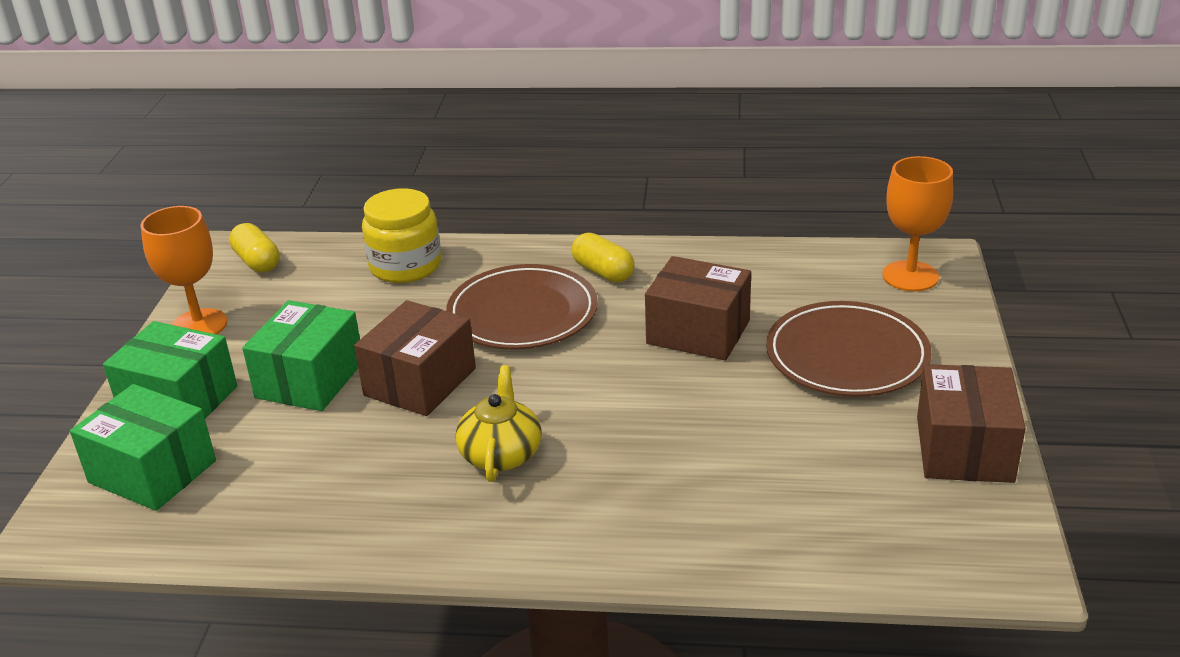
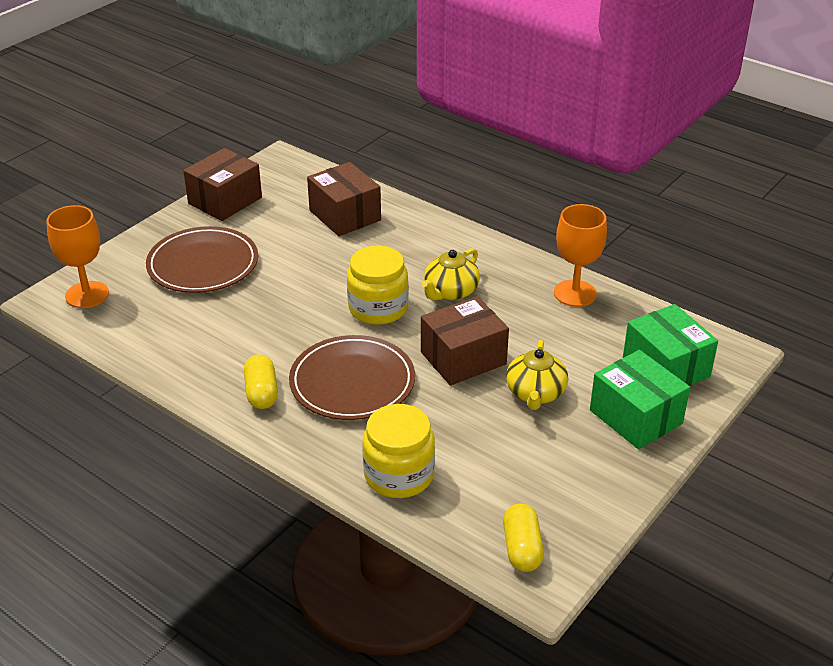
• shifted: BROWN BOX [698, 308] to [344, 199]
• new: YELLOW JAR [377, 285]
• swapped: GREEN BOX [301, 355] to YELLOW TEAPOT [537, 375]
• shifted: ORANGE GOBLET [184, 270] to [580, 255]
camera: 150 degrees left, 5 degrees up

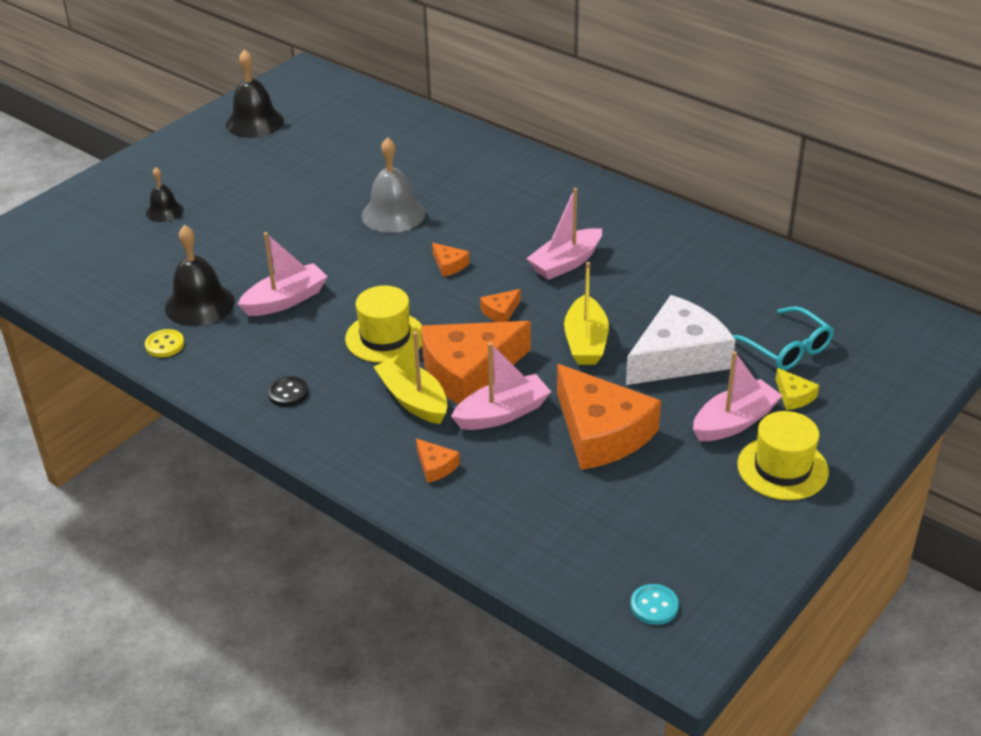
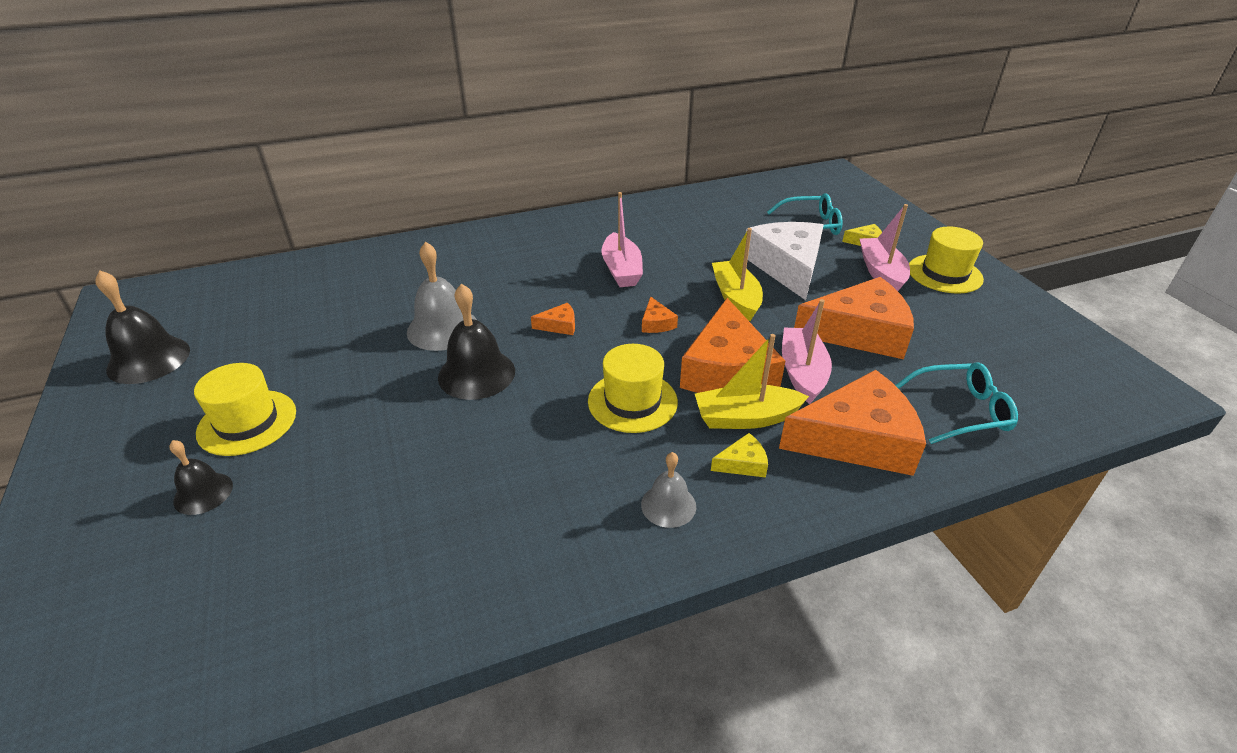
• new: YELLOW HAT [245, 409]
• shifted: BLACK BELL [200, 275] to [476, 342]
• swapped: BLACK BUTTON [288, 391] to GREY BELL [668, 490]
• new: YELLOW CHEESE [739, 455]
• rotated: YELLOW BOAT [586, 313] = [737, 274] 135 degrees counterclockwise
• scaled: ORANGE CHEESE [438, 460] = [852, 423] x2.44
• new: TURQUOISE GLASSES [956, 403]
• gone: YELLOW BUTTON [164, 343]
• gone: PINK BOAT [283, 274]
• gone: TURQUOISE BUTTON [655, 604]
camera: 60 degrees left, 0 degrees up

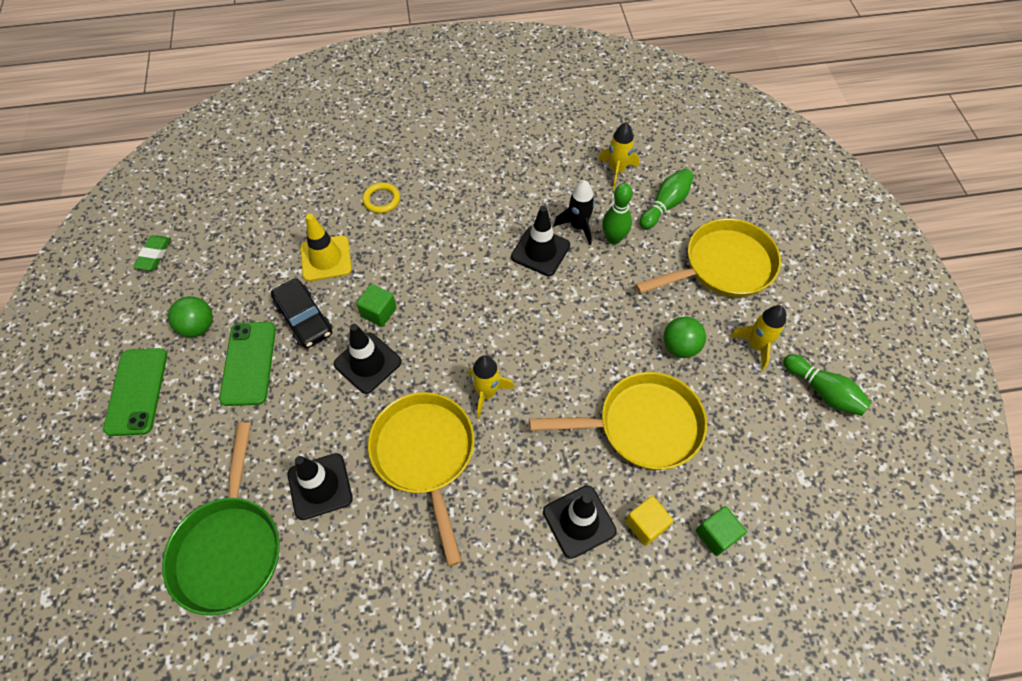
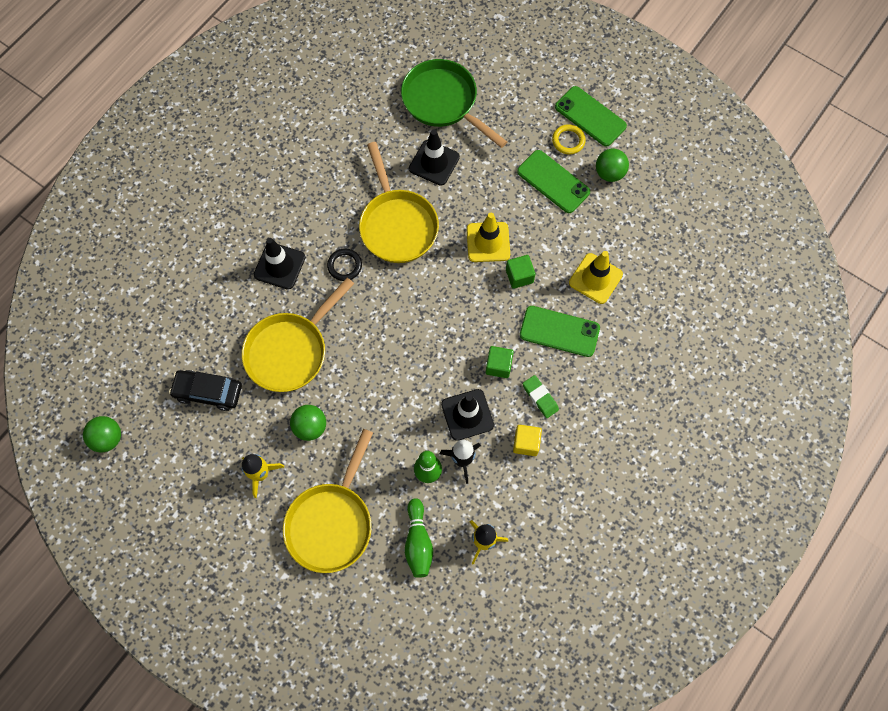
• new: GREEN BALL [102, 434]
• shifted: BLACK CAR [301, 313] to [205, 390]
• new: BLACK RING [344, 265]
• rotated: YELLOW PAN [421, 479] = [399, 202] 45 degrees clockwise
• repainted: BLACK TRAFFIC CONE [367, 359] to YELLOW TRAFFIC CONE [488, 237]
• shifted: GREEN CUBE [721, 531] to [499, 362]
• shifted: YELLOW CUBE [649, 521] to [527, 440]
• new: GREEN PHONE [560, 331]
• shifted: GREEN ERASER [152, 252] to [541, 396]
• shifted: YELLOW RING [381, 197] to [569, 139]
• gone: YELLOW ROCKET [491, 386]
• gone: GREEN BOWLING PIN [827, 385]
camera: 135 degrees right, 10 degrees up

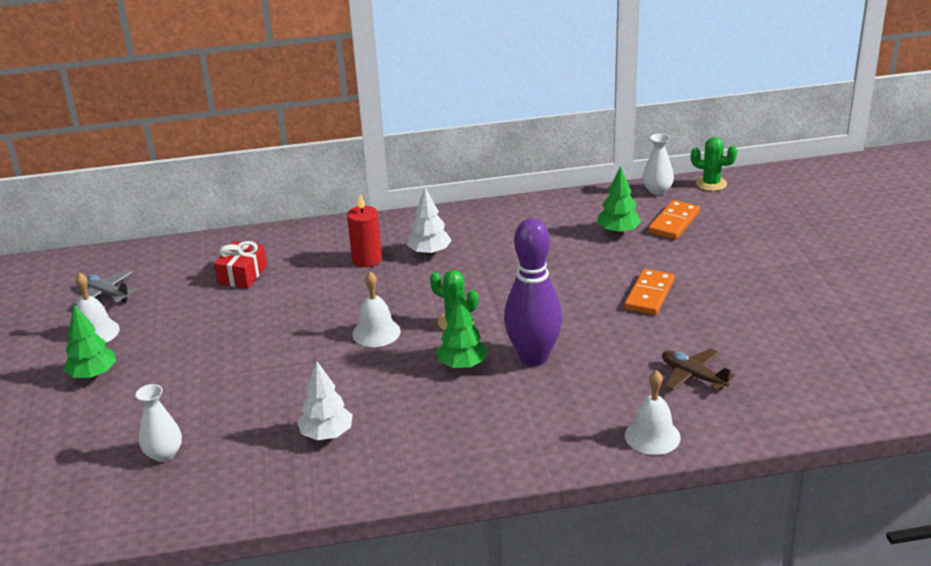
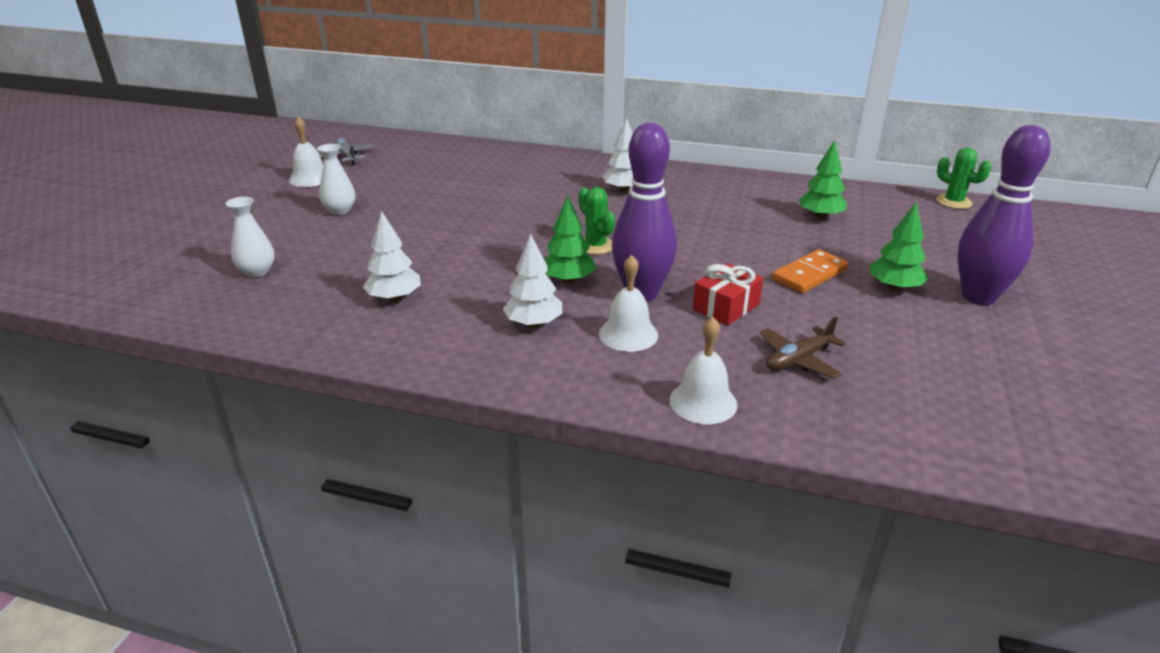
• shifted: WHITE VASE [658, 164] to [336, 179]
• new: WHITE TREE [533, 280]
• shifted: WHITE BELL [376, 309] to [628, 303]
• shifted: RED GIFT [240, 265] to [728, 294]
• rotated: BROWN PLANE [698, 370] = [803, 347] 105 degrees counterclockwise
• shifted: GREEN TREE [90, 342] to [898, 247]
• new: PURPLE BOWLING PIN [1004, 215]
• gone: RED CANDLE [364, 230]
• gone: ORANGE DOMINO [674, 219]
camera: 25 degrees right, 0 degrees up

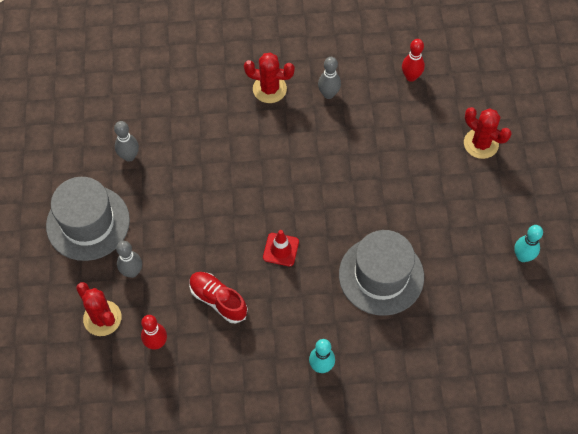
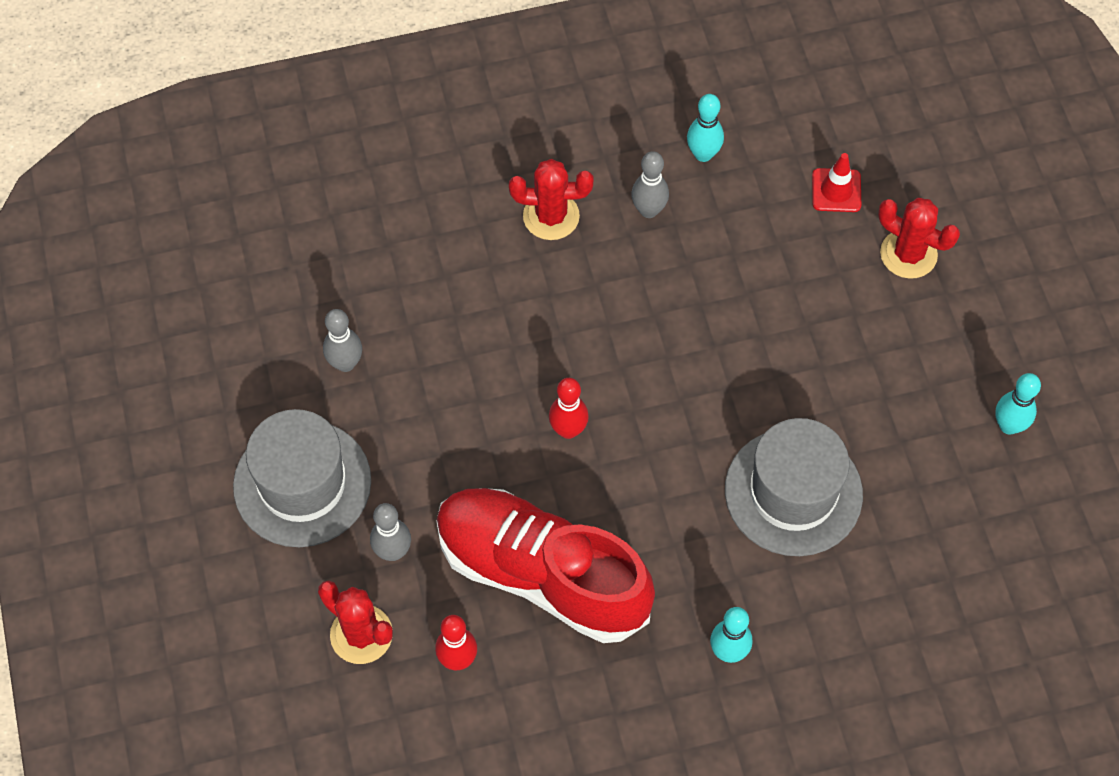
• scaled: RED SHOE [218, 297] = [545, 565] x2.06
• shifted: RED BOWLING PIN [413, 60] to [569, 408]
• new: TURQUOISE BOWLING PIN [705, 128]
• shifted: RED TRAFFIC CONE [281, 248] to [836, 182]
camera: 10 degrees left, 0 degrees up

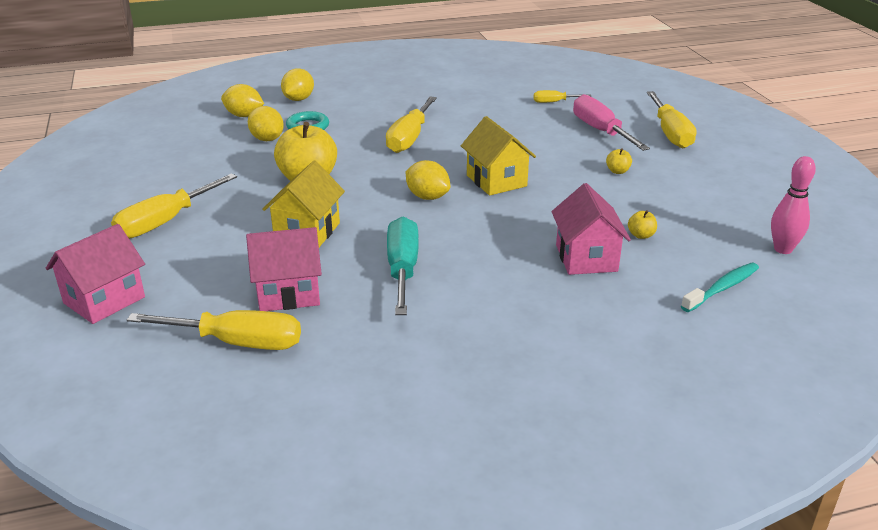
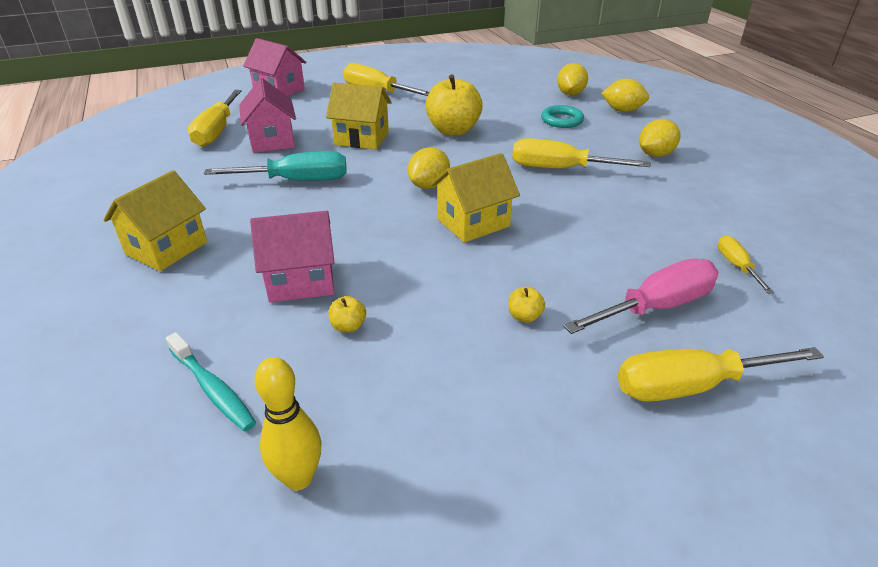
• new: YELLOW HOUSE [155, 220]
• repainted: PINK BOWLING PIN [793, 205] to YELLOW BOWLING PIN [288, 423]
• shifted: YELLOW LEMON [266, 123] to [660, 138]
camera: 85 degrees right, 5 degrees up

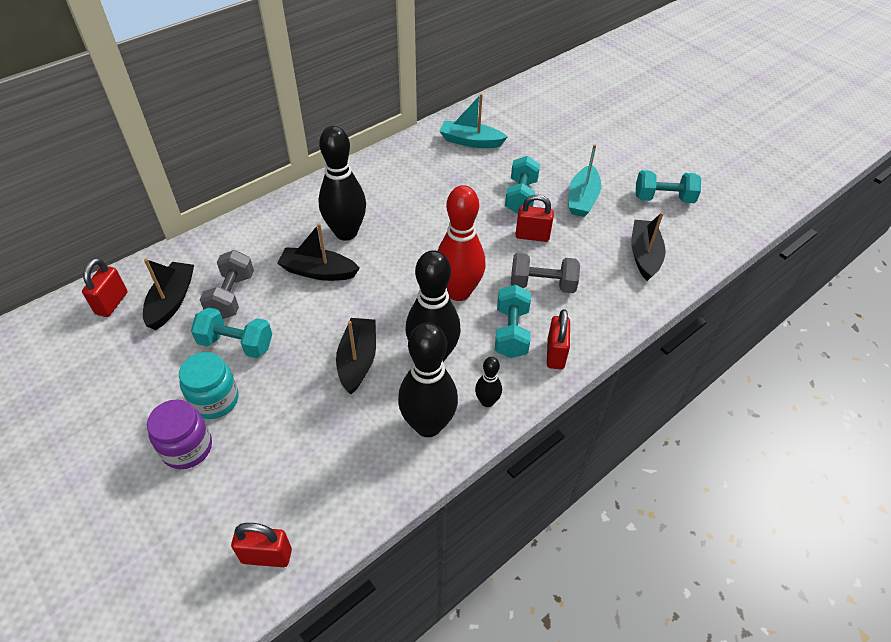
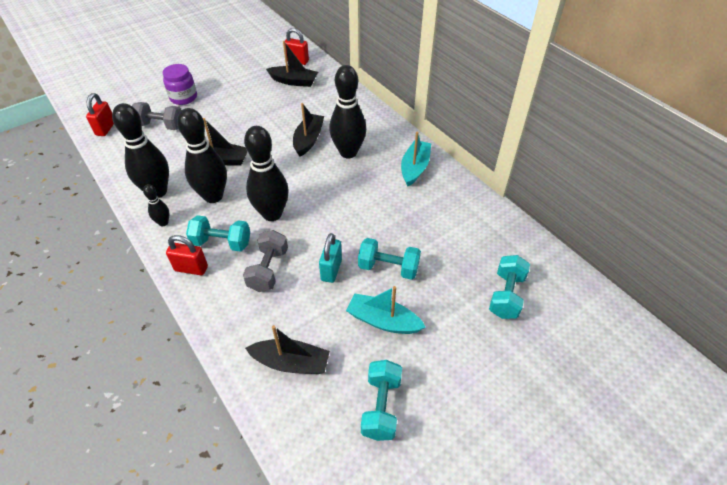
• shifted: GREY DUMBBELL [226, 284] to [156, 116]
• repainted: RED BOWLING PIN [461, 243] to BLACK BOWLING PIN [266, 173]
• repainted: RED PADLOCK [534, 218] to TURQUOISE PADLOCK [330, 258]
• shifted: TURQUOISE BOAT [473, 121] to [416, 159]
• shifted: TURQUOISE DUMBBELL [231, 332] to [509, 287]
• gone: TURQUOISE JAR [208, 385]
camera: 95 degrees right, 0 degrees up

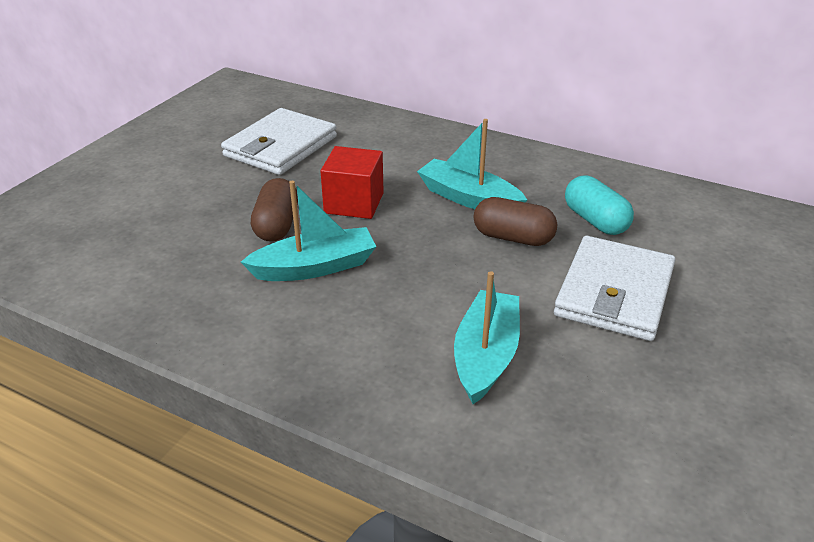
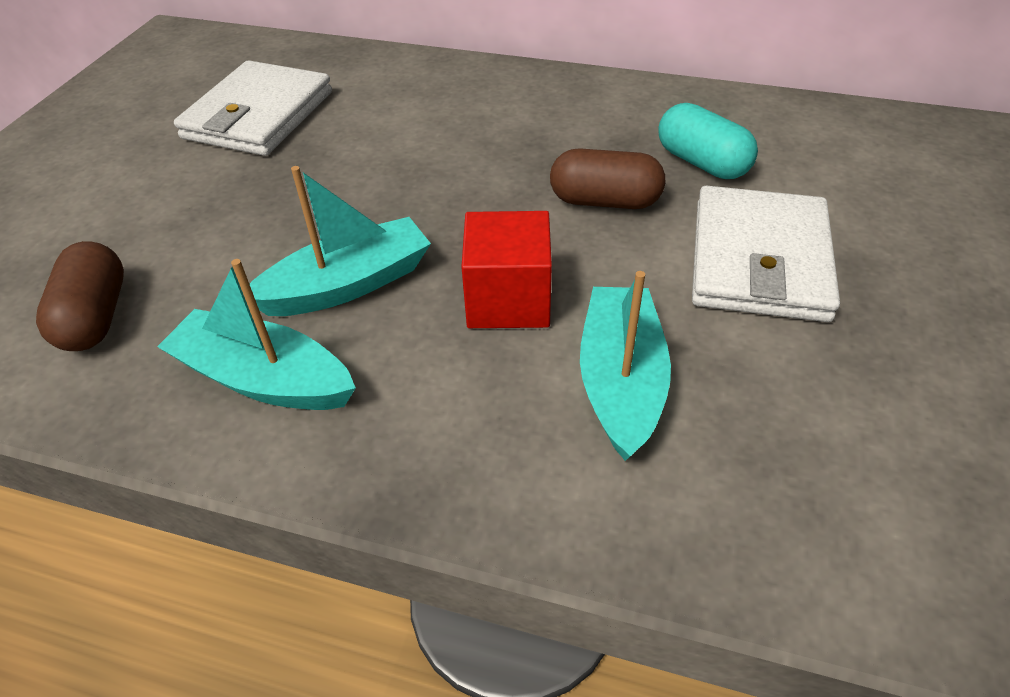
• shifted: BROWN CAPSULE [274, 210] to [80, 296]
• shifted: TURQUOISE BOAT [472, 164] to [256, 334]
• shifted: RED CUBE [352, 182] to [506, 269]
camera: 10 degrees left, 10 degrees up

